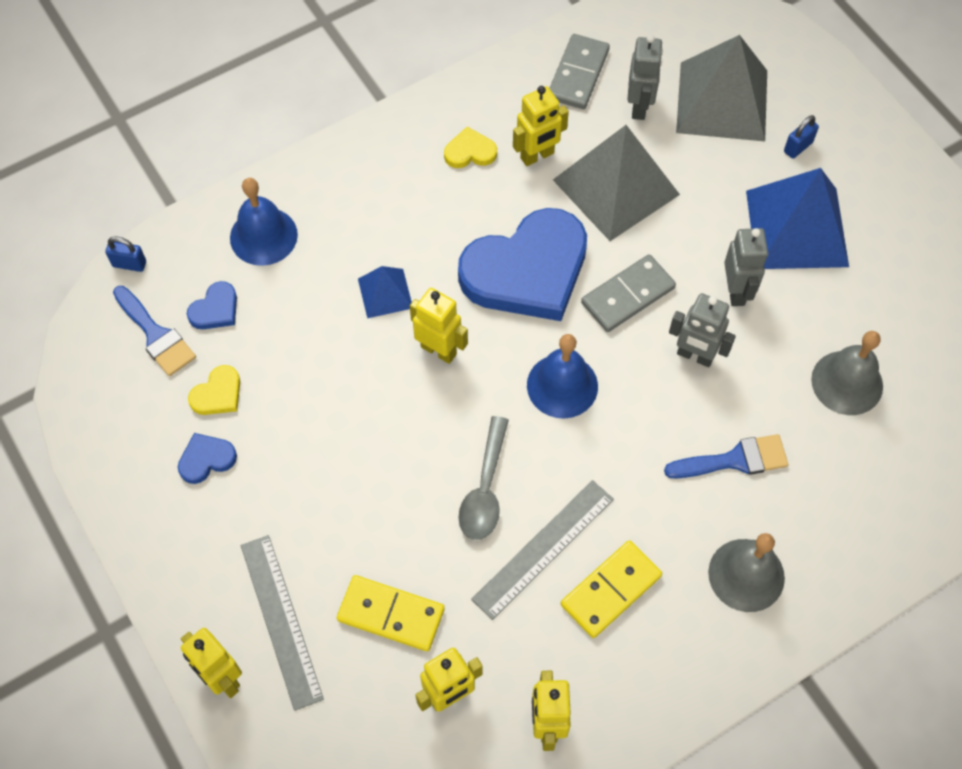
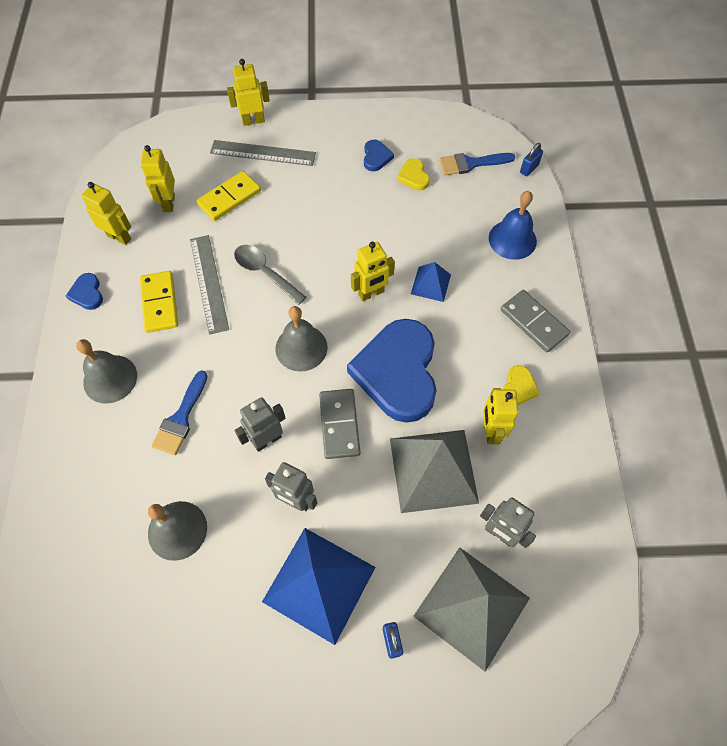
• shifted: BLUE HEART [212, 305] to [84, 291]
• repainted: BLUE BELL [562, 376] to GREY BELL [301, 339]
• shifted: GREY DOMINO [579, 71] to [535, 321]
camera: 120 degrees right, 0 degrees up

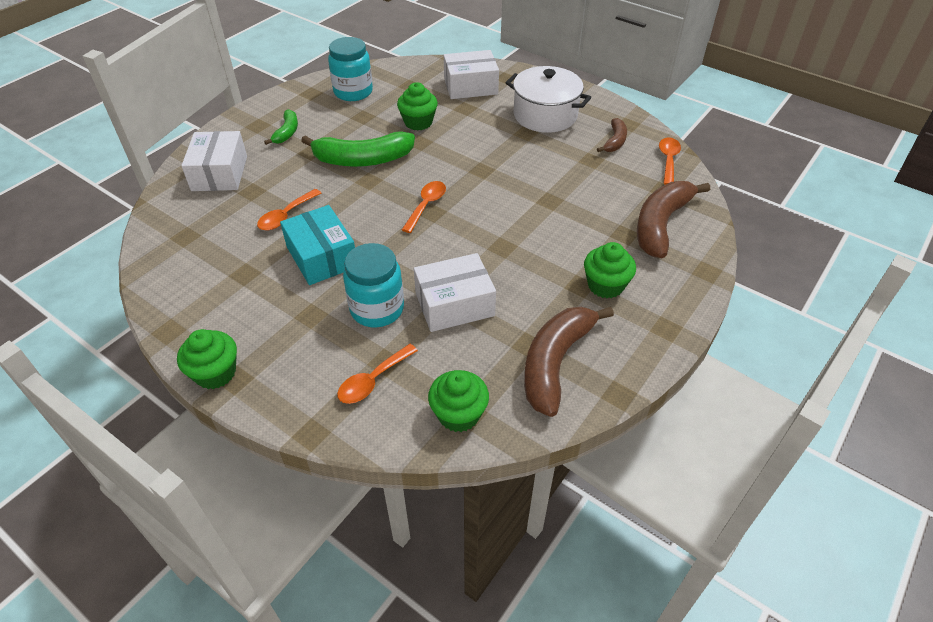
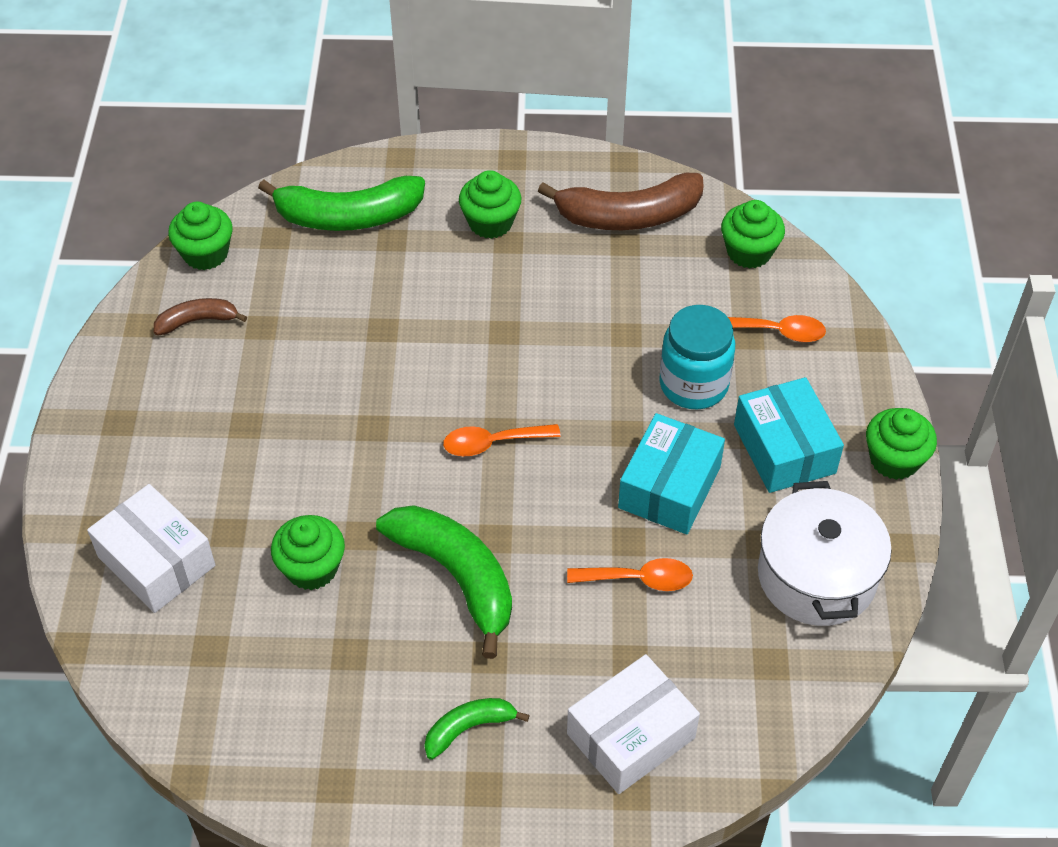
• swapped: ORANGE SPOON [670, 161] to GREEN CUPCAKE [200, 236]
• repainted: BROWN BANANA [673, 219] to GREEN BANANA [341, 203]
• new: TURQUOISE BOX [789, 435]
• shifted: WHITE POT [548, 99] to [825, 553]
• gone: TURQUOISE JAR [350, 69]
• gone: WHITE BOX [455, 292]
camera: 125 degrees left, 5 degrees up

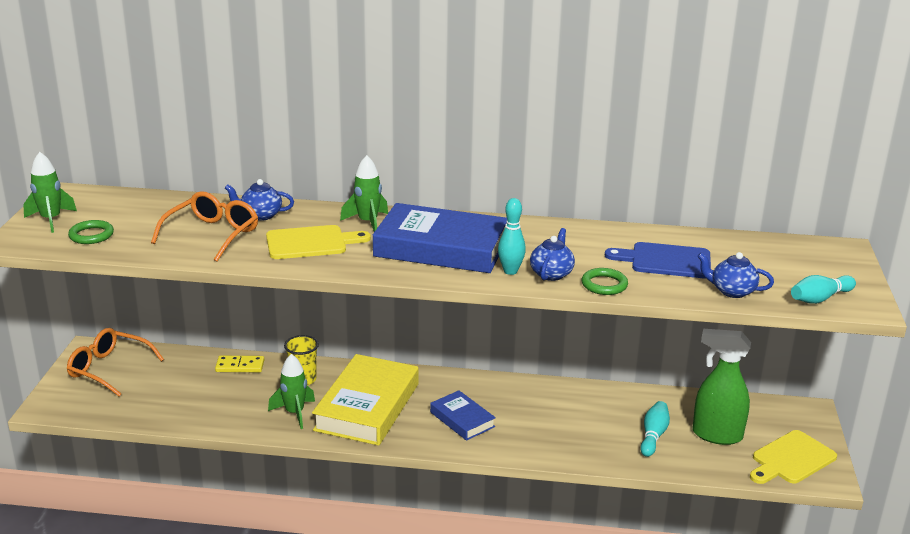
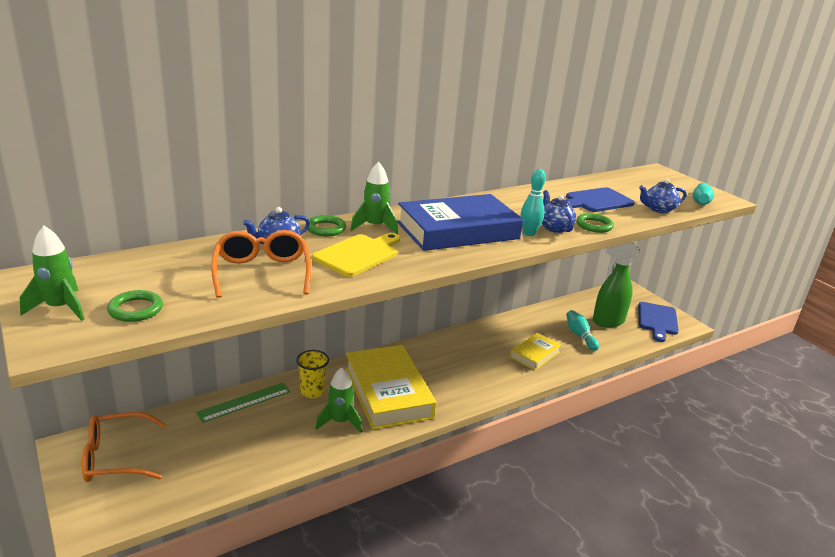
• swapped: YELLOW DOMINO [239, 364] to GREEN RULER [243, 403]
• new: GREEN RING [327, 225]
• new: YELLOW BOOK [535, 352]
• repainted: YELLOW CUTTING BOARD [793, 457] to BLUE CUTTING BOARD [658, 322]
• gone: BLUE BOOK [463, 415]
camera: 40 degrees left, 0 degrees up

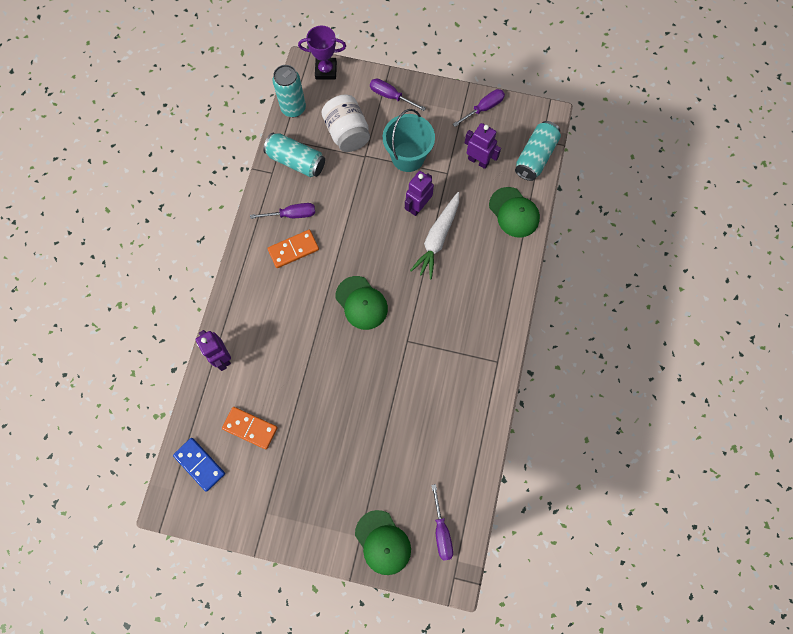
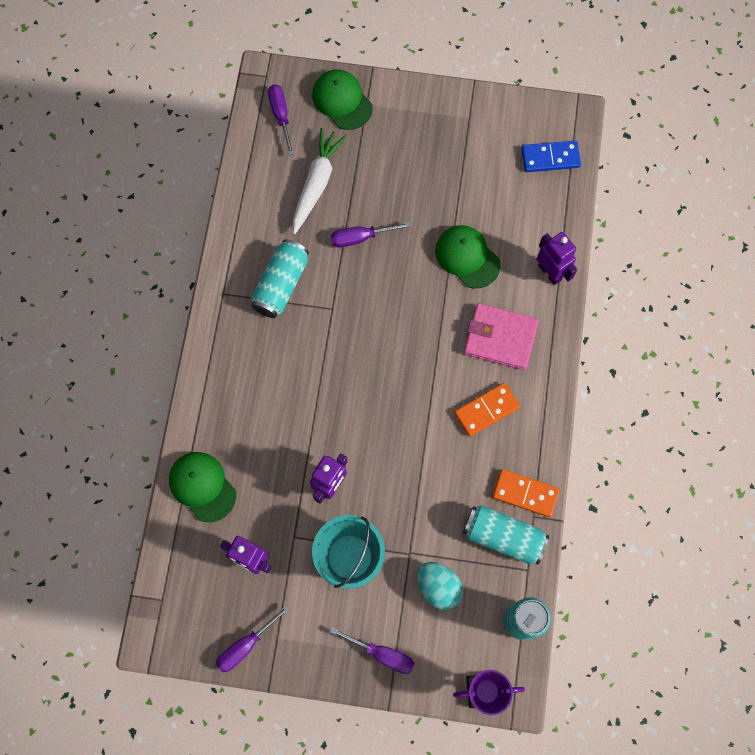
• shifted: TURQUOISE CAN [538, 151] to [280, 278]
• shifted: WHITE CARROT [434, 235] to [320, 181]
• shifted: PURPLE SCREWDRIVER [282, 211] to [371, 234]
• swapped: WHITE JAR [346, 123] to TURQUOISE EGG [440, 586]
• shifted: GREEN CAP [362, 303] to [468, 256]
• new: PINK WALLET [501, 336]
• shifted: ORANGE DOMINO [250, 428] to [526, 493]
• rotated: BLUE DOMINO [199, 465] = [551, 156] 45 degrees counterclockwise
camera: 175 degrees right, 0 degrees up

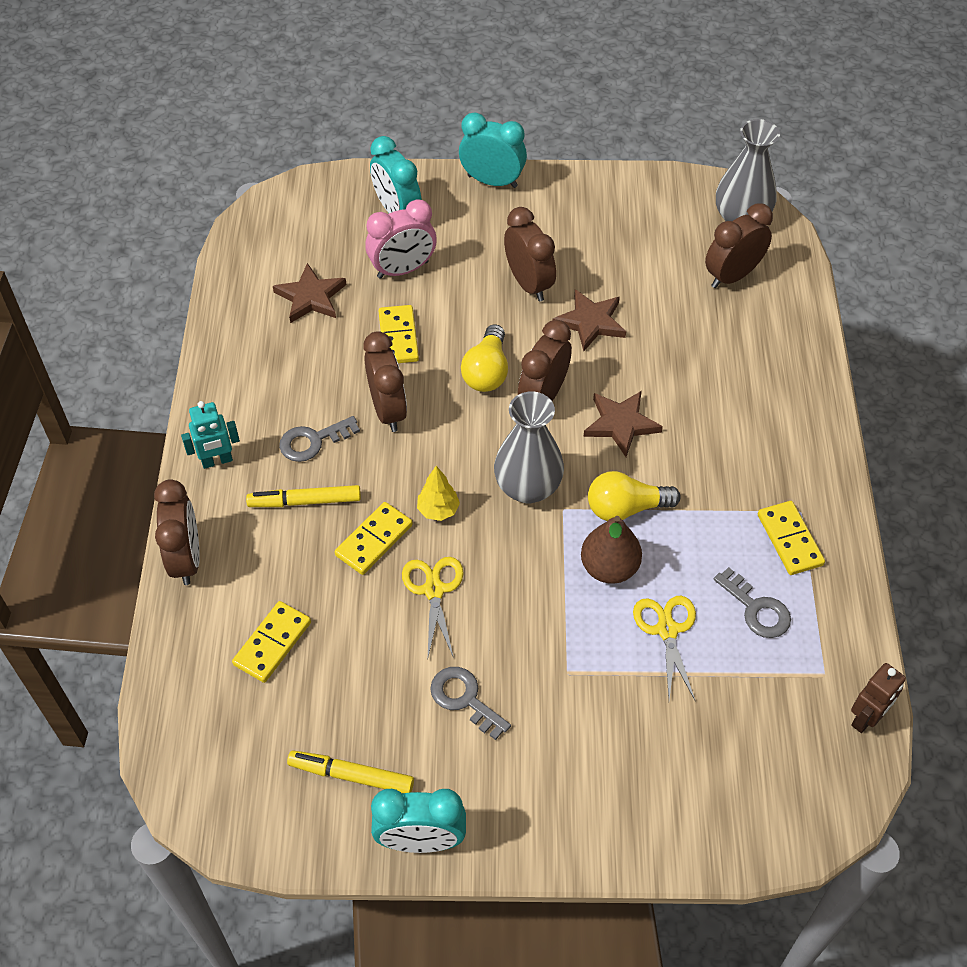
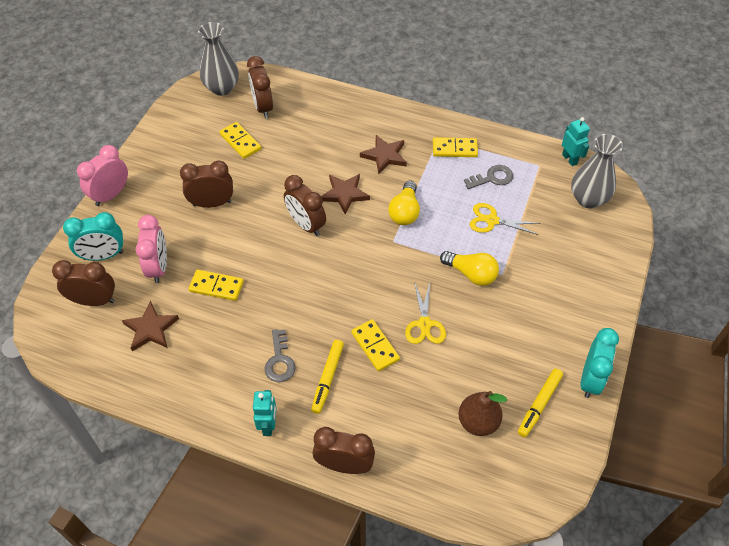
• shifted: BROWN CLOCK [385, 381] to [83, 283]
• repainted: TURQUOISE CLOCK [493, 150] to PINK CLOCK [102, 175]
• shifted: YELLOW DOMINO [271, 642] to [240, 140]
• shifted: BROWN STAR [589, 320] to [383, 154]
• rotated: YELLOW SCISSORS [433, 608] = [425, 313] 105 degrees counterclockwise
• shifted: YELLOW LIGHT BULB [484, 358] to [469, 268]
• shifted: BROWN PEAR [611, 550] to [482, 413]
• repainted: BROWN ROBOT [878, 698] to TURQUOISE ROBOT [576, 141]
• shifted: GREY VASE [529, 447] to [597, 171]
• gone: YELLOW TREE [438, 493]
• gone: GREY KEY [470, 703]
camera: 70 degrees left, 0 degrees up

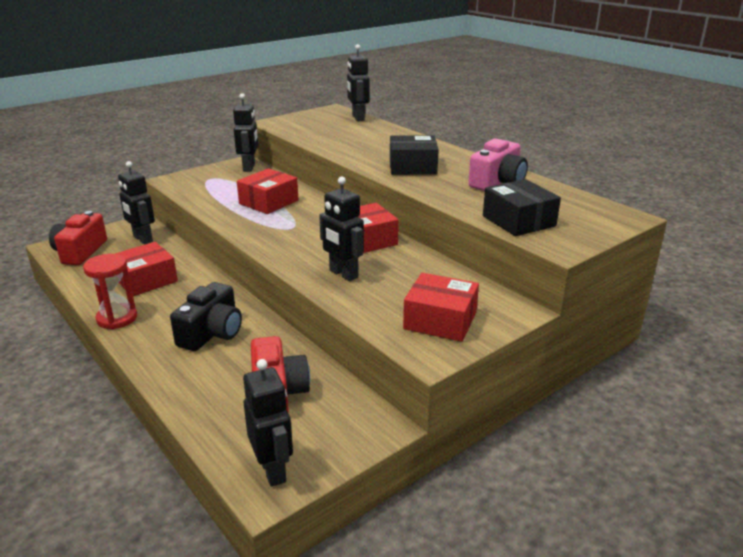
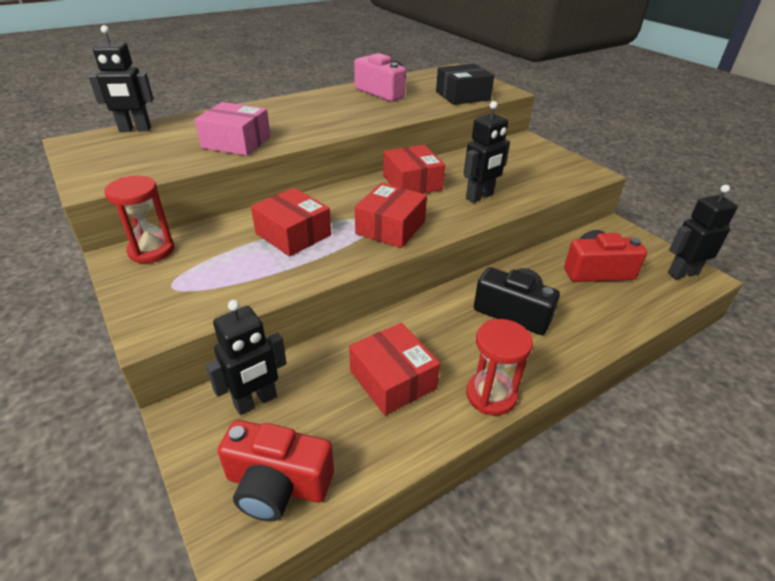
• swapped: BLACK ROBOT [245, 132] to RED HOURGLASS [139, 219]
• new: PINK BOX [232, 129]
• shifted: RED BOX [441, 307] to [391, 215]
• gone: BLACK BOX [414, 155]
camera: 85 degrees left, 10 degrees up

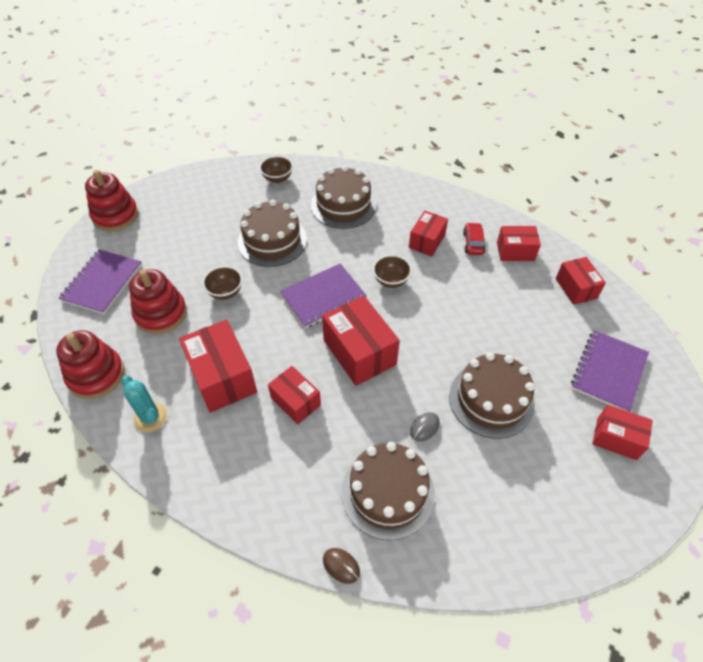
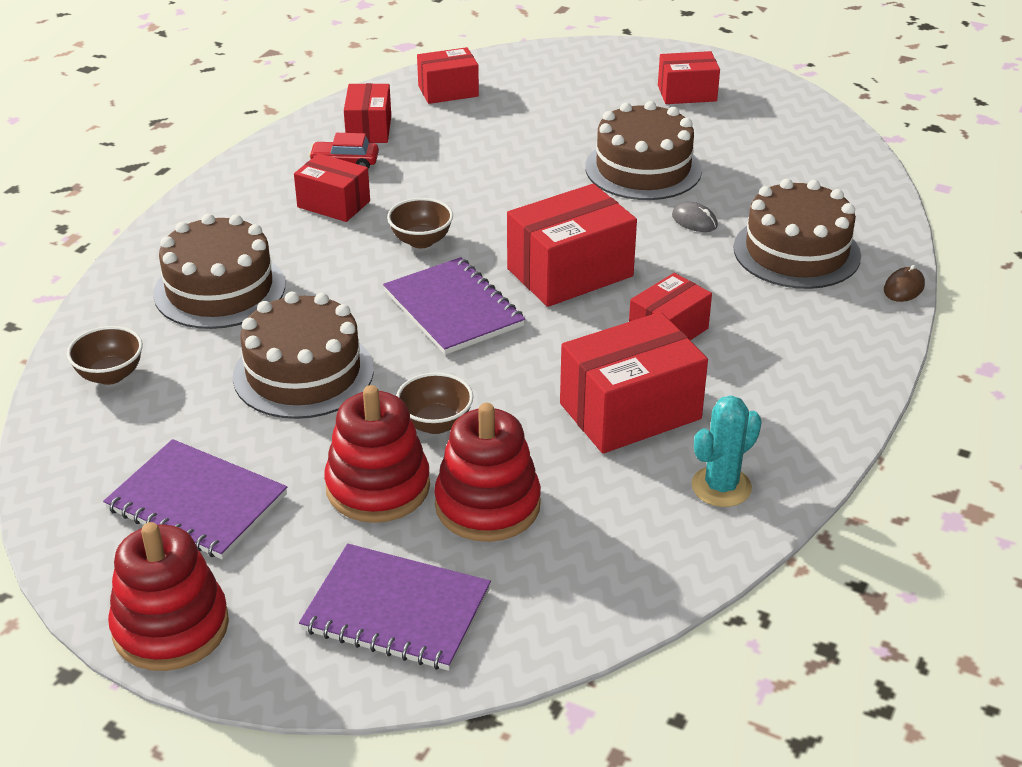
• shifted: PURPLE NOTEBOOK [610, 371] to [195, 499]
• shifted: RED STACKING TOY [90, 364] to [377, 454]
• rotated: RED BOX [622, 432] = [689, 77] 60 degrees clockwise
camera: 90 degrees left, 15 degrees down

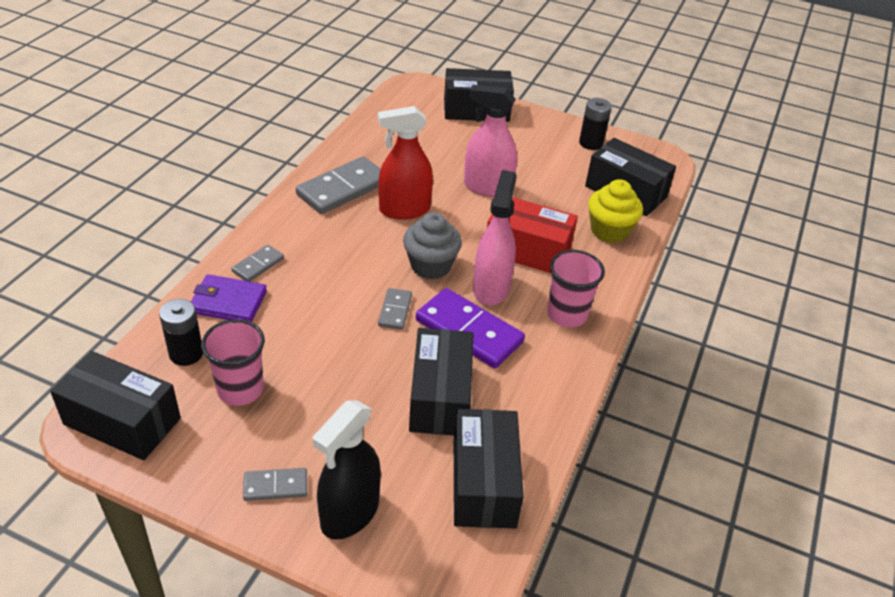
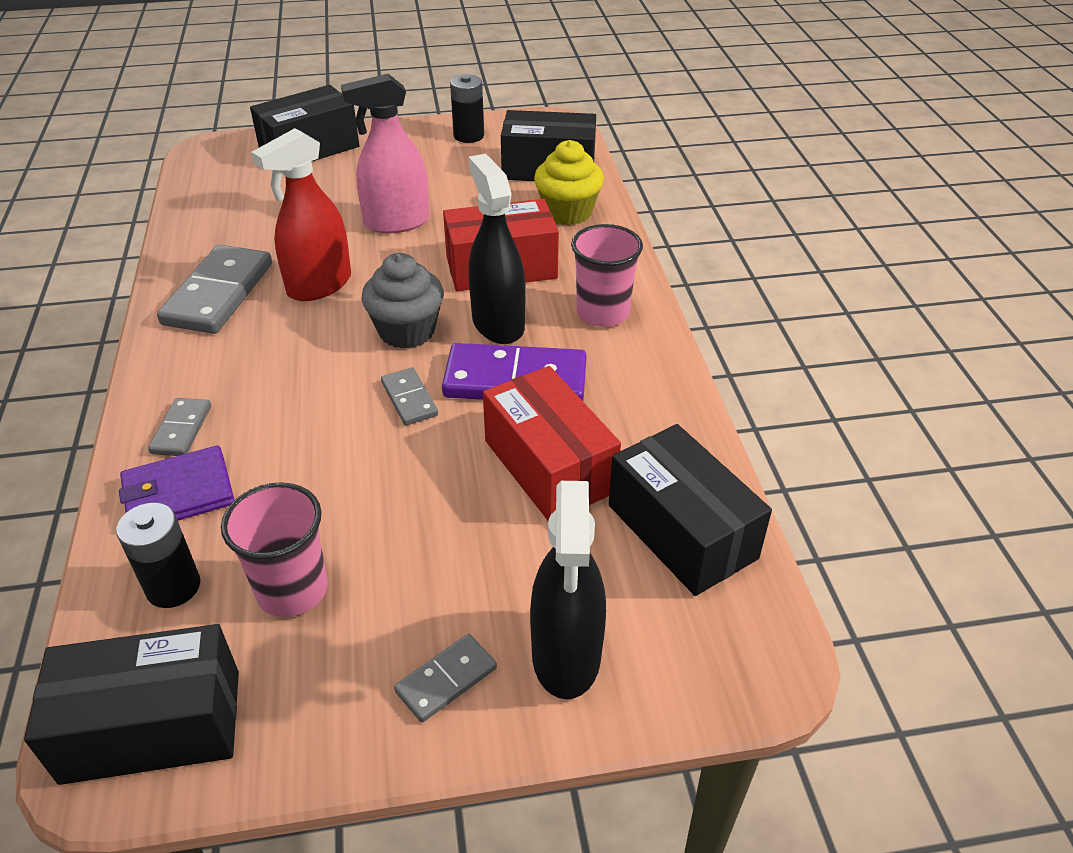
• repainted: PINK SPRAY BOTTLE [495, 238] to BLACK SPRAY BOTTLE [497, 249]
• repainted: BLACK BOX [441, 381] to RED BOX [552, 443]
camera: 30 degrees left, 0 degrees up

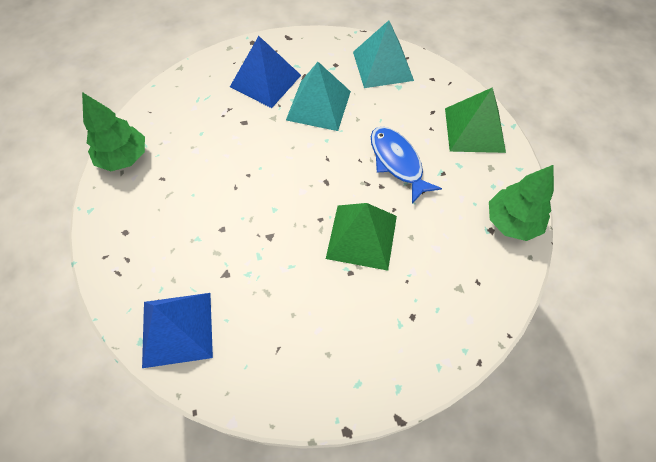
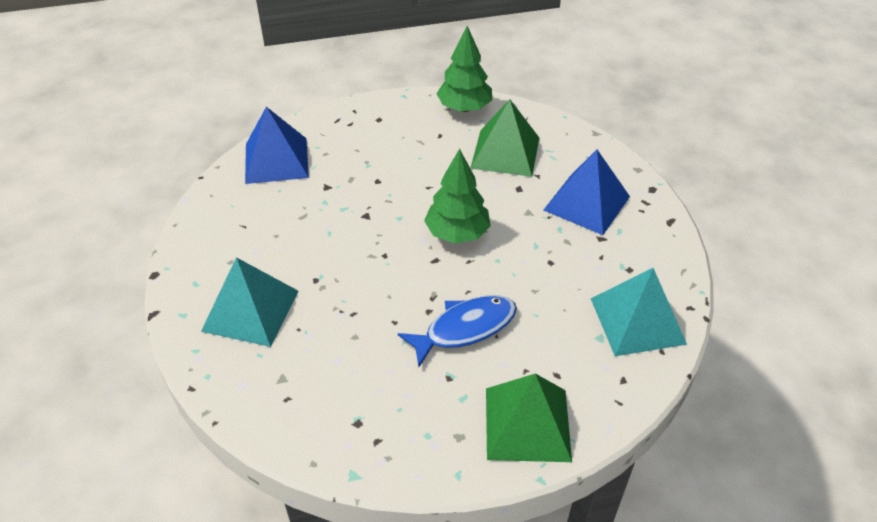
• shifted: TURQUOISE PYRAMID [318, 96] to [249, 302]
• shifted: GREEN TREE [521, 203] to [457, 196]
• shifted: GREEN PYRAMID [361, 237] to [504, 138]
camera: 90 degrees right, 15 degrees down

